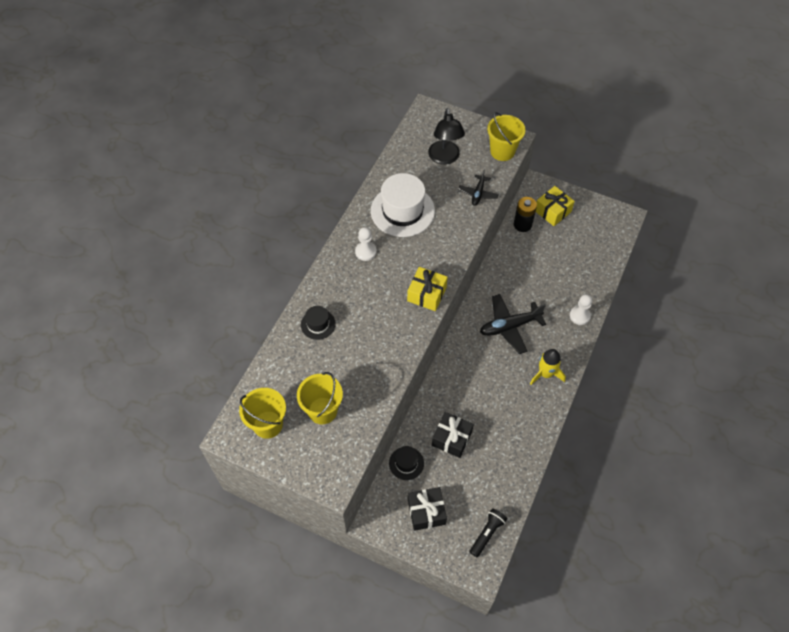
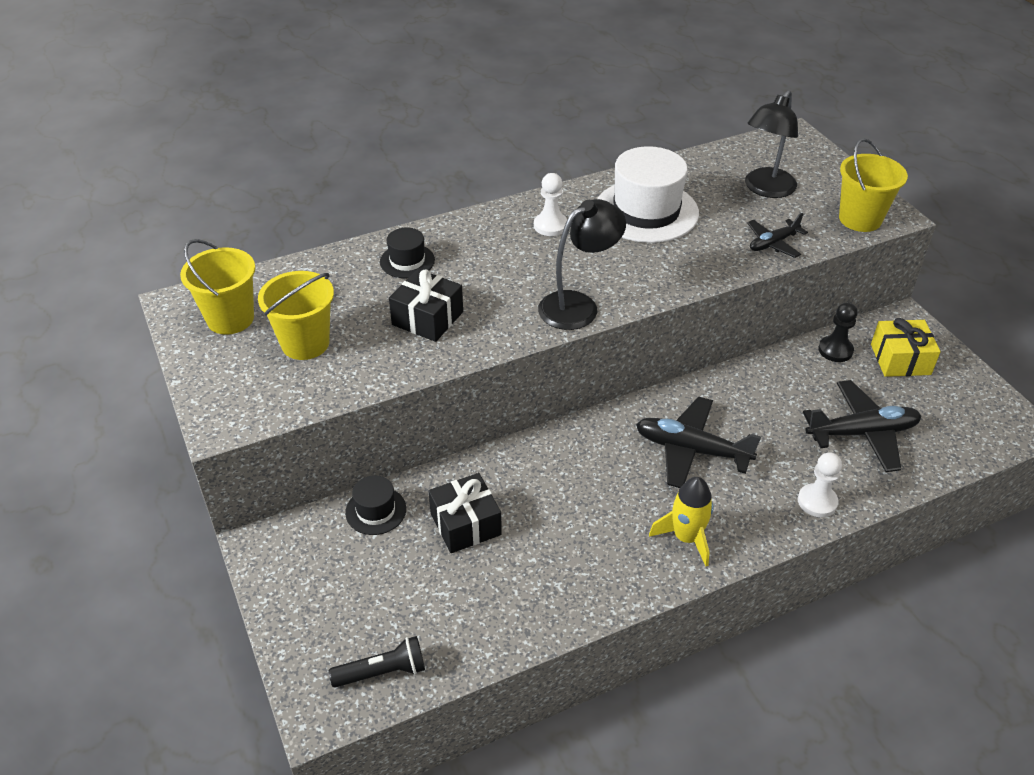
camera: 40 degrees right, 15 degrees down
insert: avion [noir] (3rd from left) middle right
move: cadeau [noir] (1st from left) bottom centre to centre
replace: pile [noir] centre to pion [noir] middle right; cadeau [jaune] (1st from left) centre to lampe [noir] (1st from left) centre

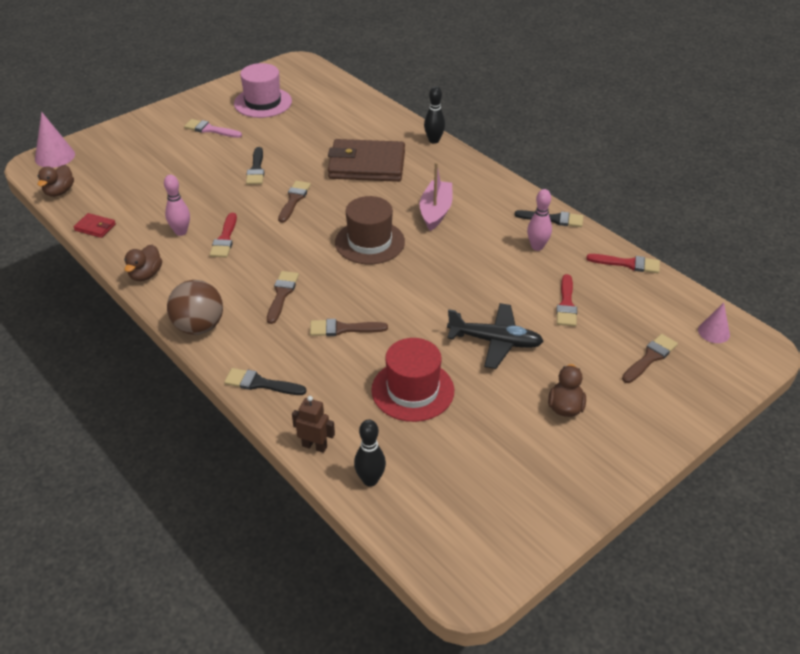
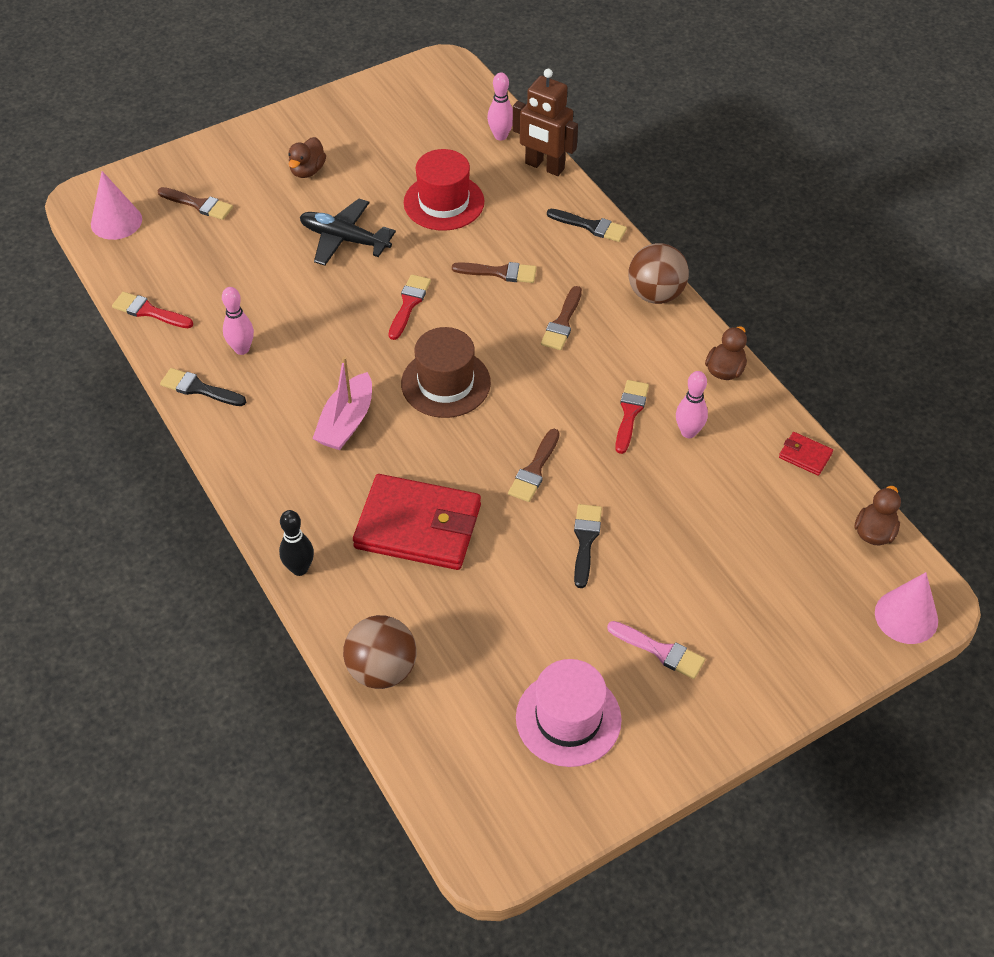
camera: 170 degrees left, 10 degrees up
insert: balle [marron] (1st from left) bottom centre
move: pinceau [rouge] (2nd from left) middle right to top centre
recolor: portefeuille [marron] top centre to portefeuille [rouge] (1st from left) centre; quille [noir] (1st from left) bottom centre to quille [rose] (2nd from left) top centre
rotate: pinceau [marron] (4th from left in the first image) middle right = top left 120 degrees counterclockwise
resize: cône [rose] (2nd from left in the first image) middle right = top left x1.56; robot [marron] centre = top centre x1.76

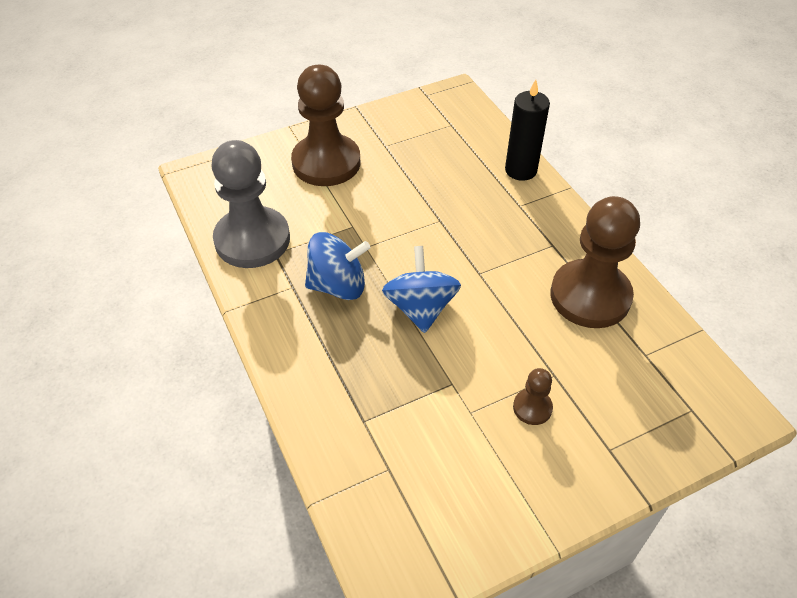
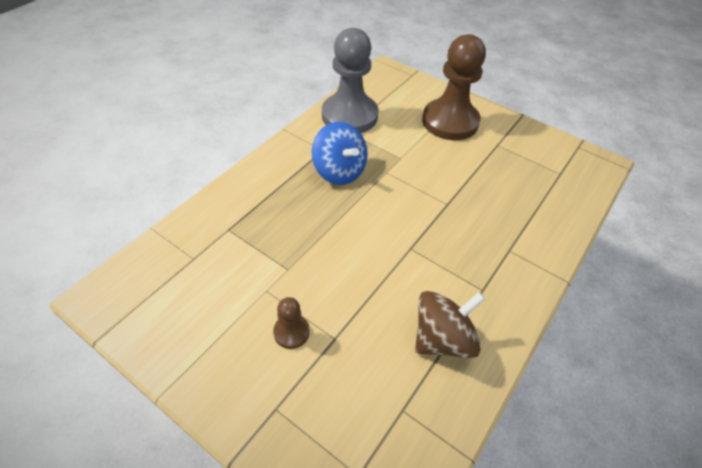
camera: 60 degrees right, 0 degrees up
delete: bougie [noir] top centre; toupie [bleu] (2nd from left) centre
replace: pion [marron] (3rd from left) middle right to toupie [marron] bottom centre

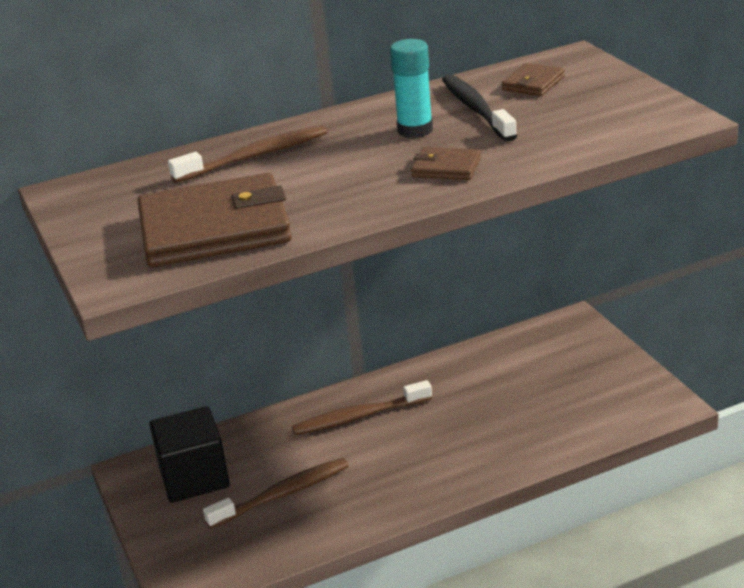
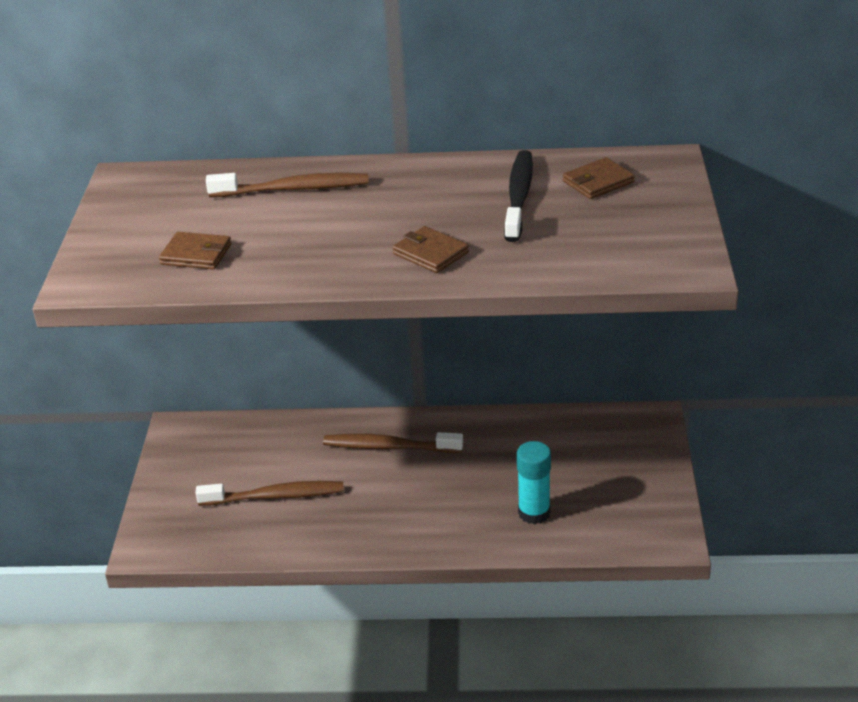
camera: 25 degrees right, 5 degrees up
delete: cube [noir] bottom left
move: bâton de colle [turquoise] top centre to bottom centre
resize: portefeuille [marron] (1st from left) middle left = middle left x0.45

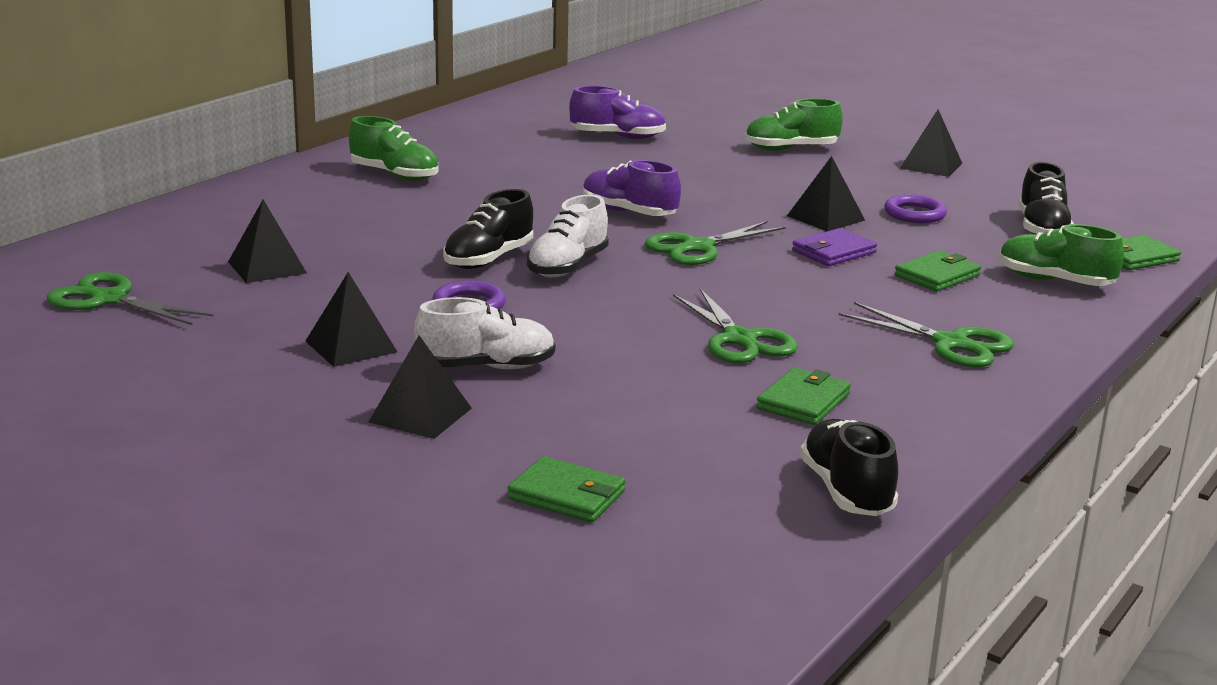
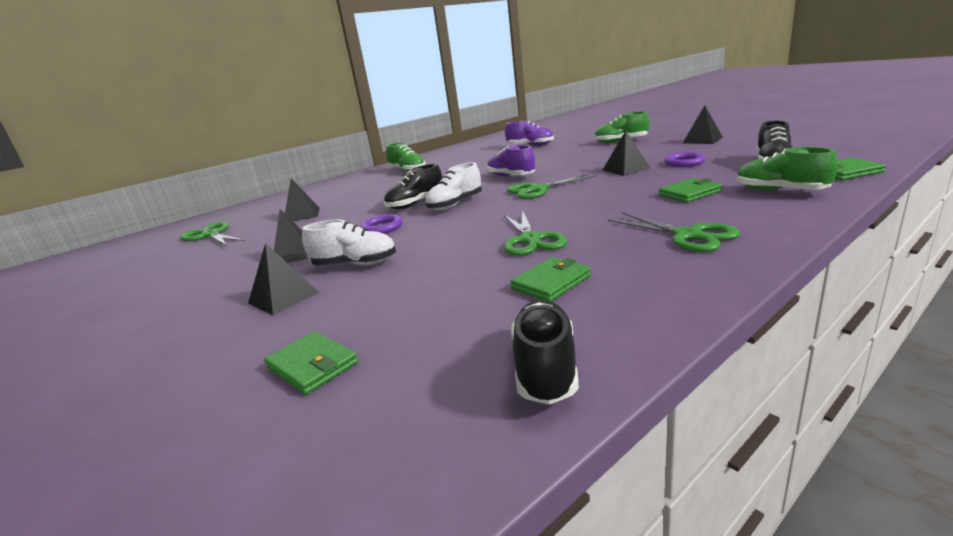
camera: 20 degrees right, 0 degrees up
delete: portefeuille [violet] middle right

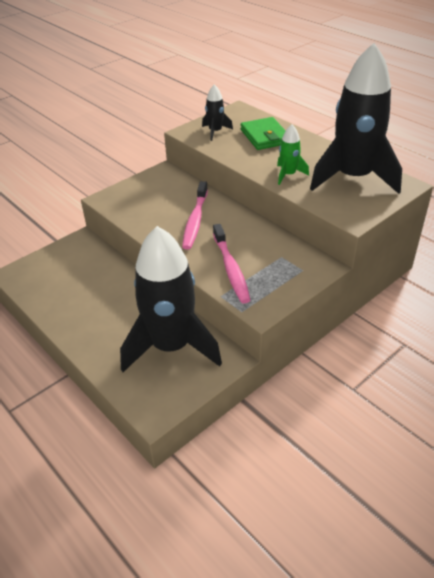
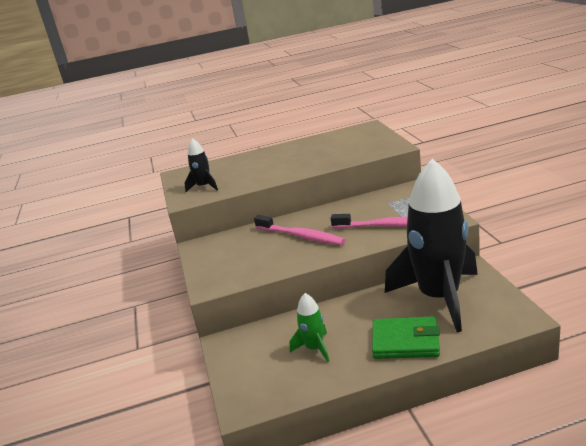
camera: 60 degrees left, 15 degrees down
delete: fusée [noir] (3rd from left) top right
move: portefeuille [vert] top centre to bottom right; fusée [vert] top right to bottom centre

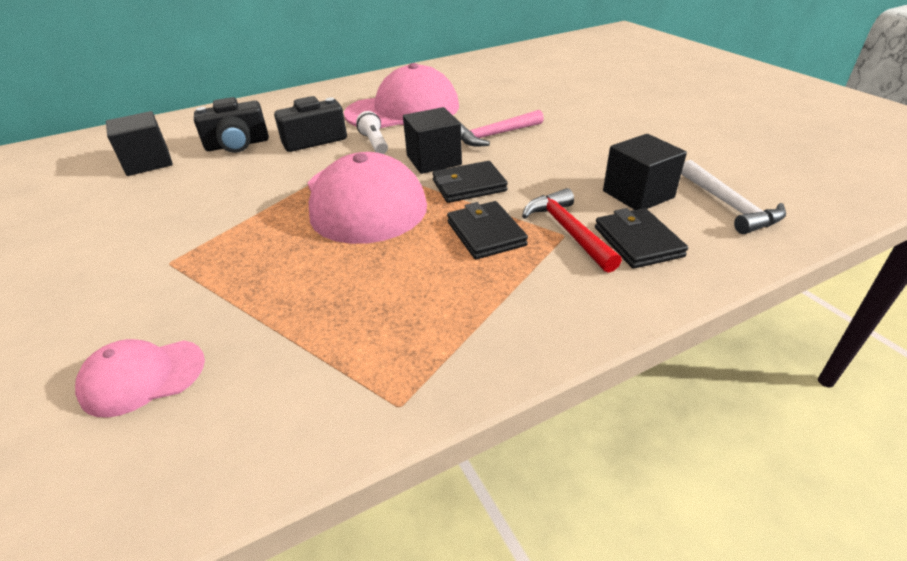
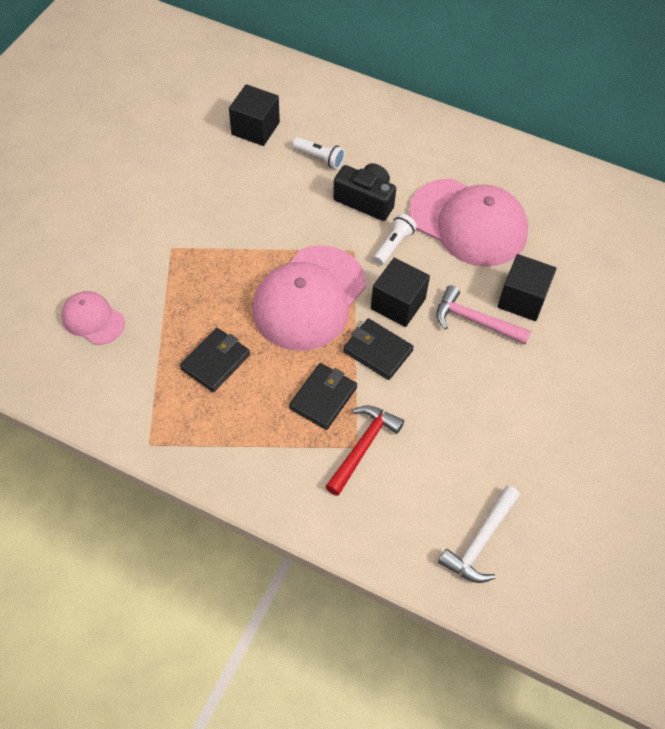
camera: 50 degrees right, 20 degrees up
move: cube [noir] (3rd from left) top right to middle right; portefeuille [noir] (3rd from left in the first image) middle right to portefeuille [noir] (1st from left) middle left
replace: appareil photo [noir] (1st from left) top left to lampe de poche [blanc] (1st from left) top centre

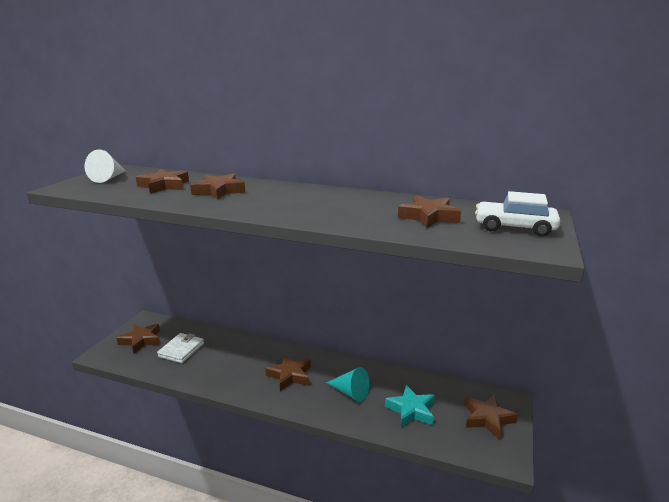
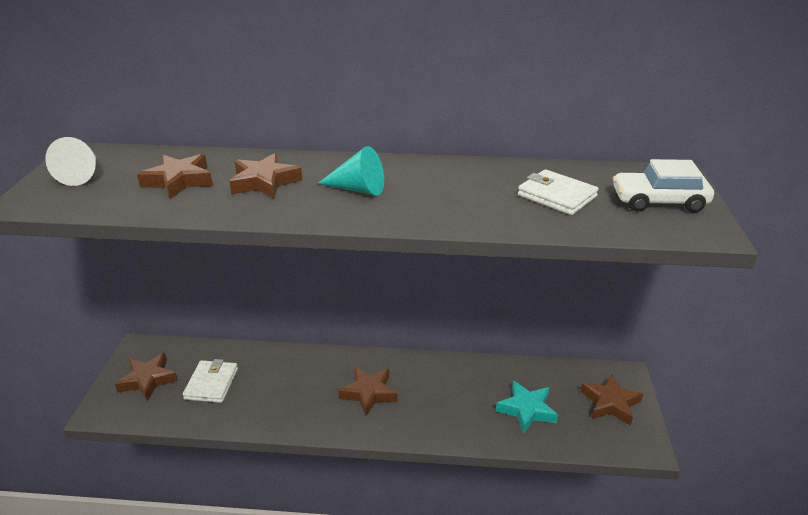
camera: 15 degrees left, 10 degrees up
move: cône [turquoise] bottom centre to top centre
replace: étoile [marron] (5th from left) centre to portefeuille [blanc] (2nd from left) middle right

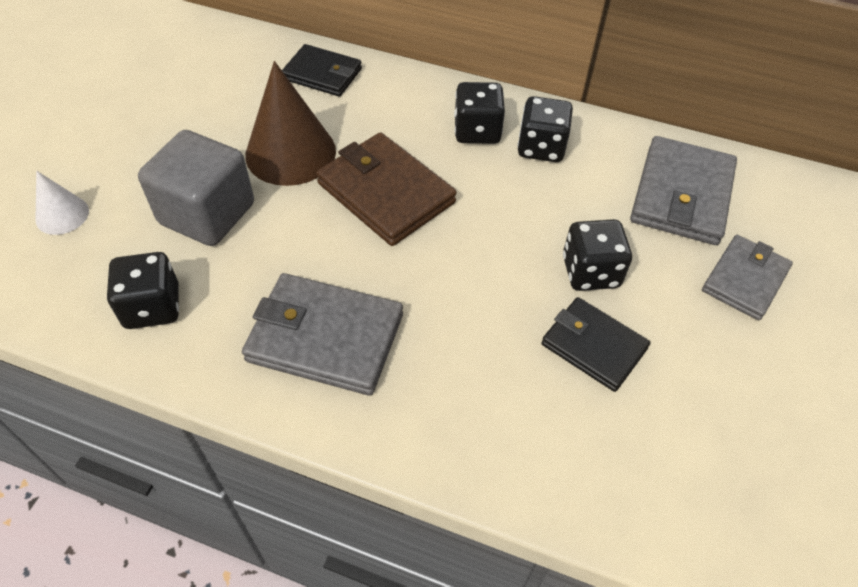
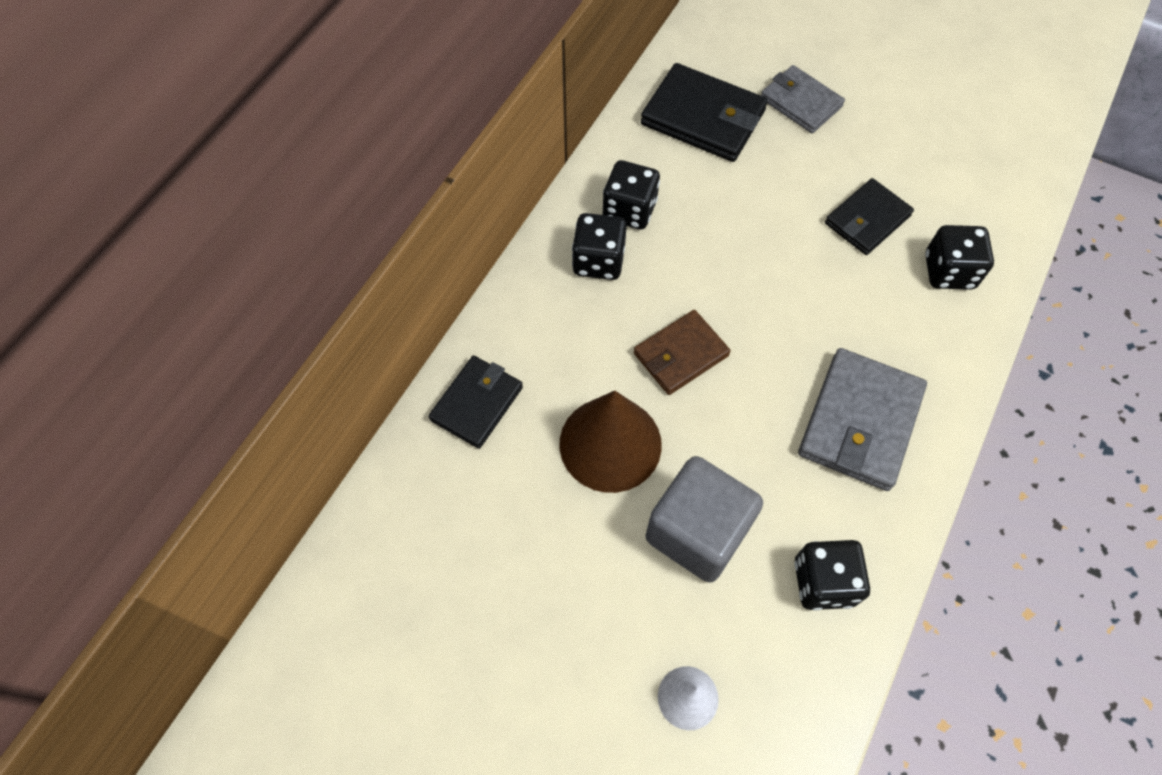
camera: 80 degrees left, 10 degrees up
move: dé [noir] (4th from left) middle right to top right
recolor: portefeuille [gris] (2nd from left) top right to portefeuille [noir] (2nd from left) top centre
resize: portefeuille [marron] top centre = centre x0.65

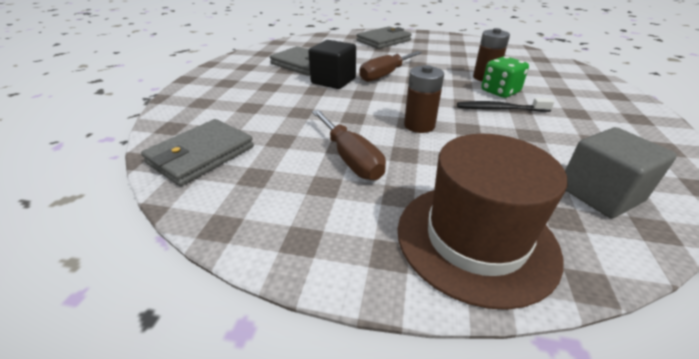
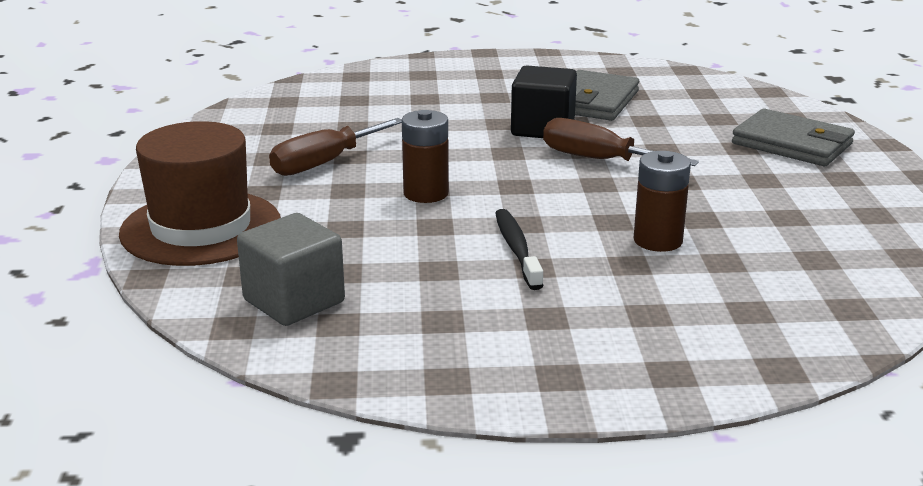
camera: 75 degrees right, 10 degrees down
delete: dé [vert] top right; portefeuille [gris] (1st from left) middle left

